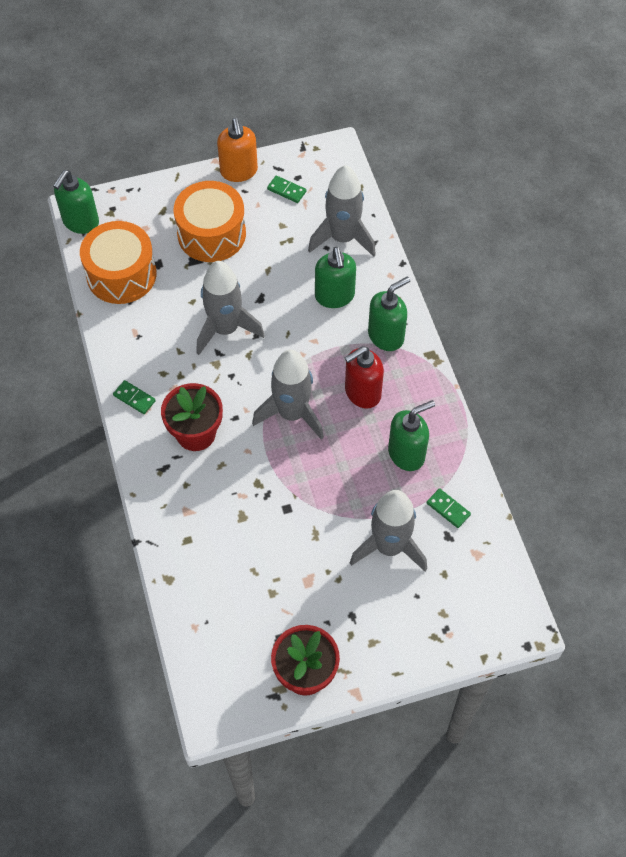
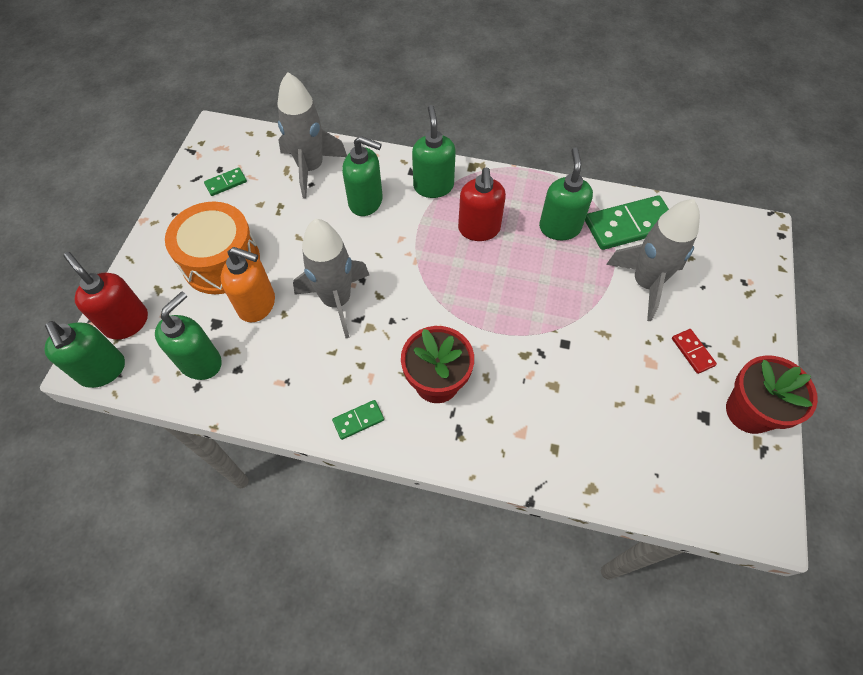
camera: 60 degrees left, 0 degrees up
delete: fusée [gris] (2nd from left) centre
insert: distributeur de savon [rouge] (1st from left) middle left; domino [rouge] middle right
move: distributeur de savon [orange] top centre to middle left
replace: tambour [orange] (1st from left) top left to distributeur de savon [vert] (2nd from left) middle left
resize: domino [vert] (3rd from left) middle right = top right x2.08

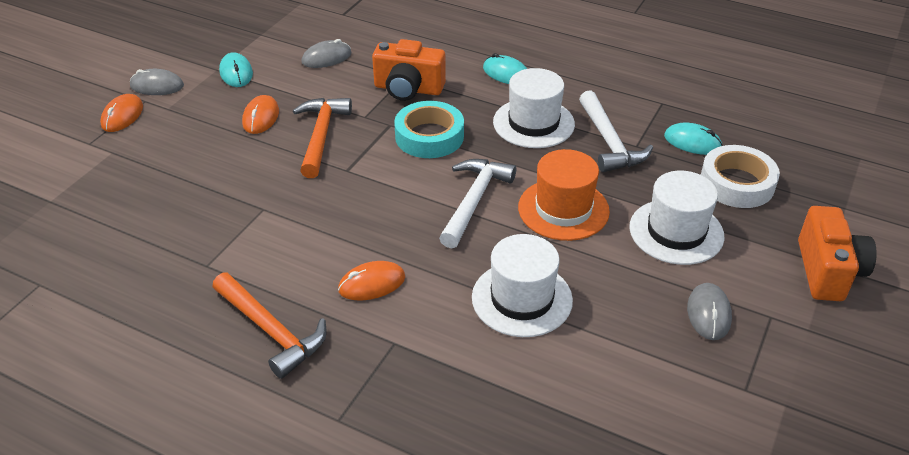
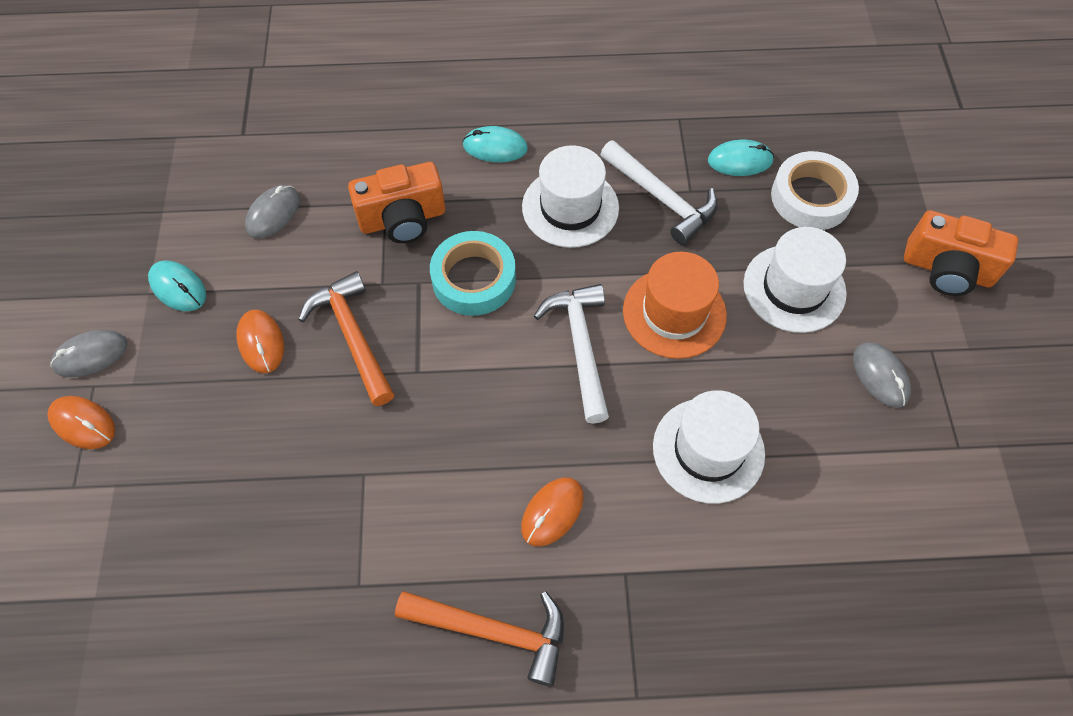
camera: 30 degrees left, 20 degrees up
rotate: souris [orange] (1st from left) top left = middle left 45 degrees counterclockwise; appareil photo [orange] (2nd from left) middle right = middle right 135 degrees clockwise

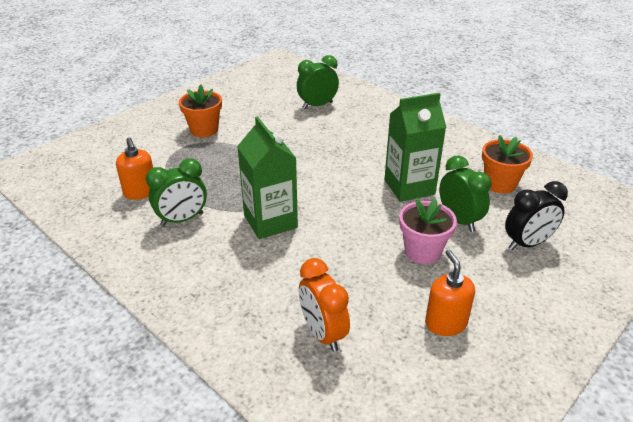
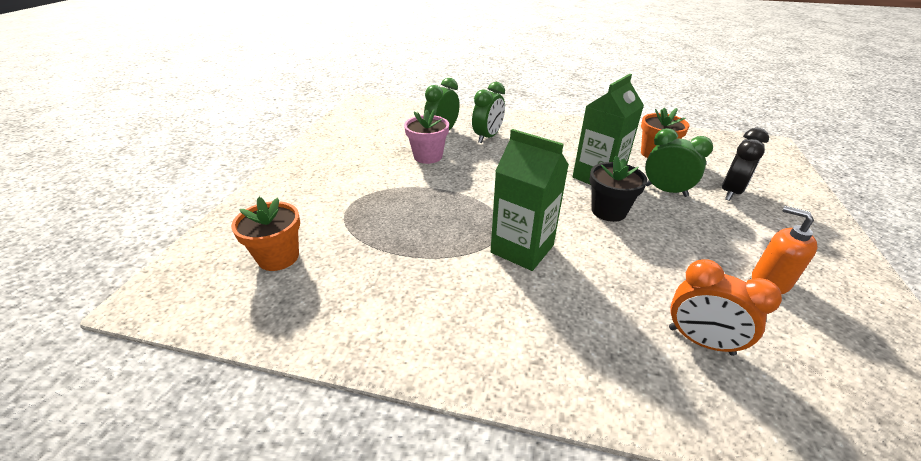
camera: 30 degrees left, 0 degrees up
delete: distributeur de savon [orange] (1st from left) middle left
insert: pot de fleurs [noir] middle right
move: pot de fleurs [orange] (1st from left) top left to middle left; réveil [vert] (1st from left in the first image) middle left to réveil [vert] (2nd from left) top centre; pot de fleurs [rose] middle right to top centre

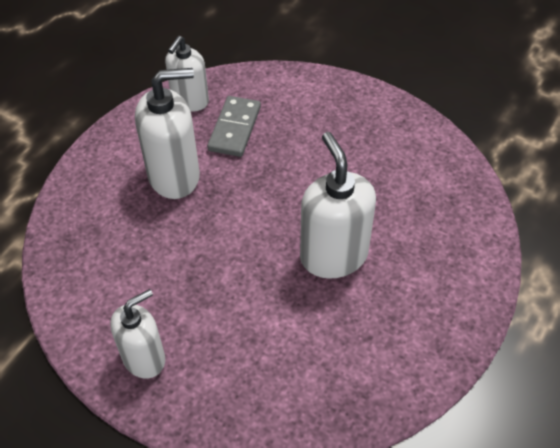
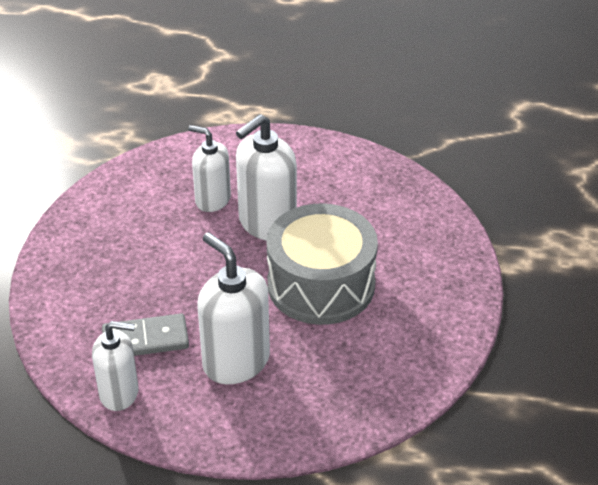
camera: 115 degrees left, 10 degrees down
insert: tambour [gris] centre
move: distributeur de savon [blanc] (1st from left in the first image) bottom left to distributeur de savon [blanc] (2nd from left) centre

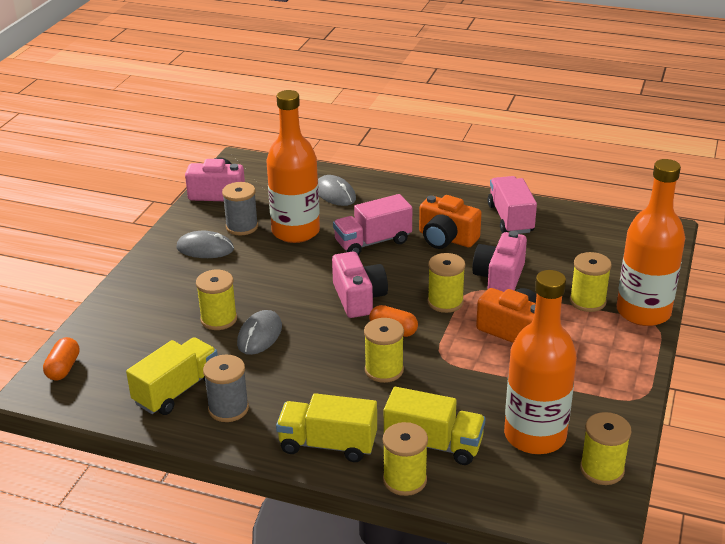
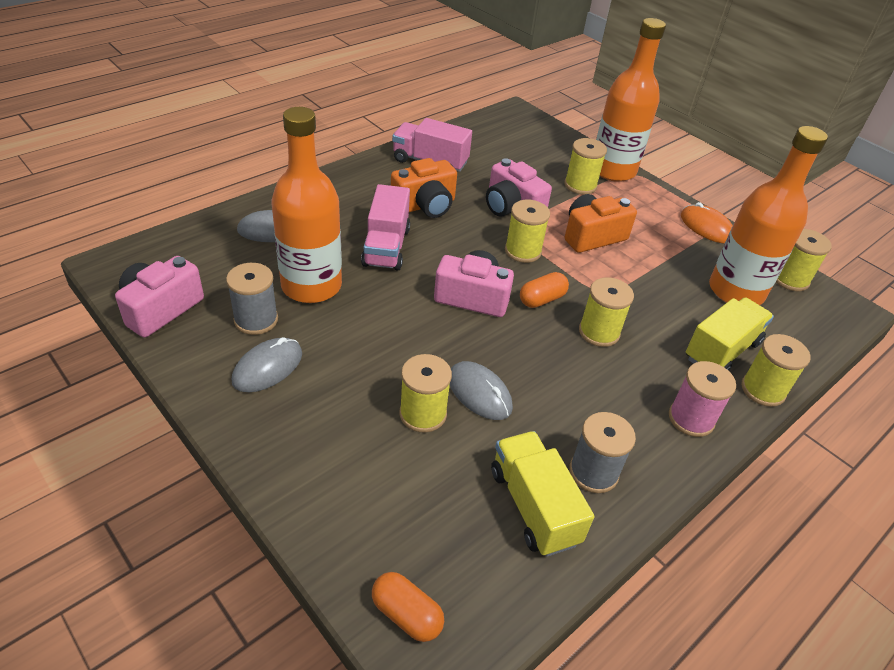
camera: 65 degrees left, 10 degrees up
insert: souris [orange] top right
replace: camion [jaune] (2nd from left) bottom centre to bobine [rose] middle right

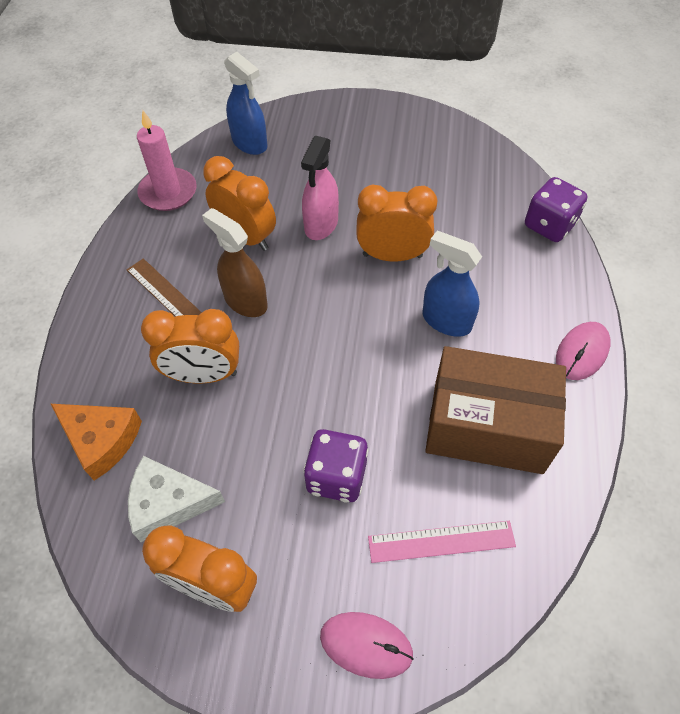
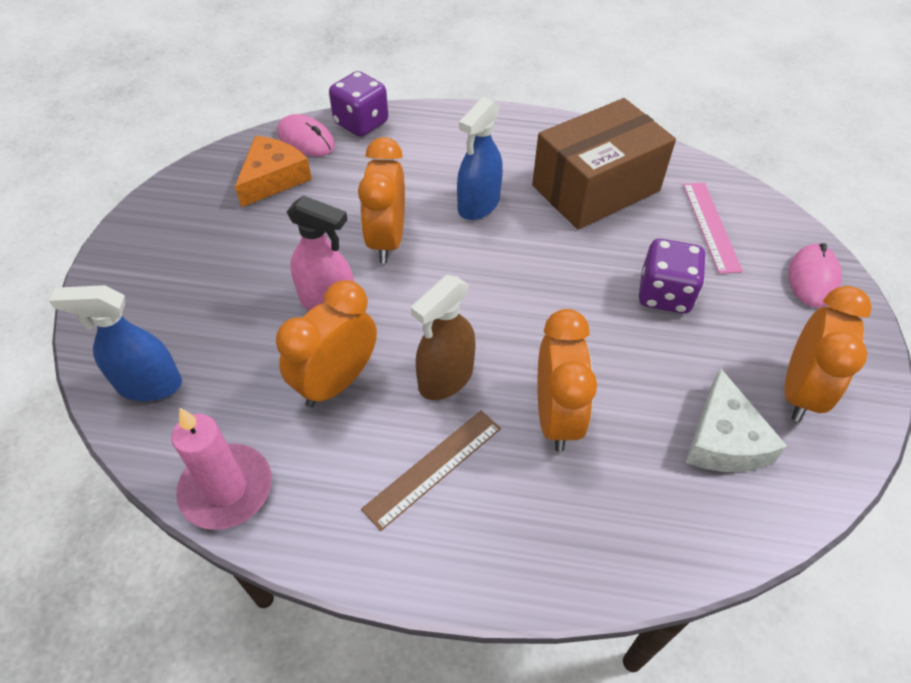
camera: 90 degrees left, 5 degrees down
move: souris [rose] (2nd from left in the first image) middle right to souris [rose] (1st from left) top centre; fromage [orange] middle left to top left
rotate: vaporisateur [bleu] (1st from left) top centre = middle left 135 degrees counterclockwise; boîte [marron] middle right = top centre 45 degrees clockwise

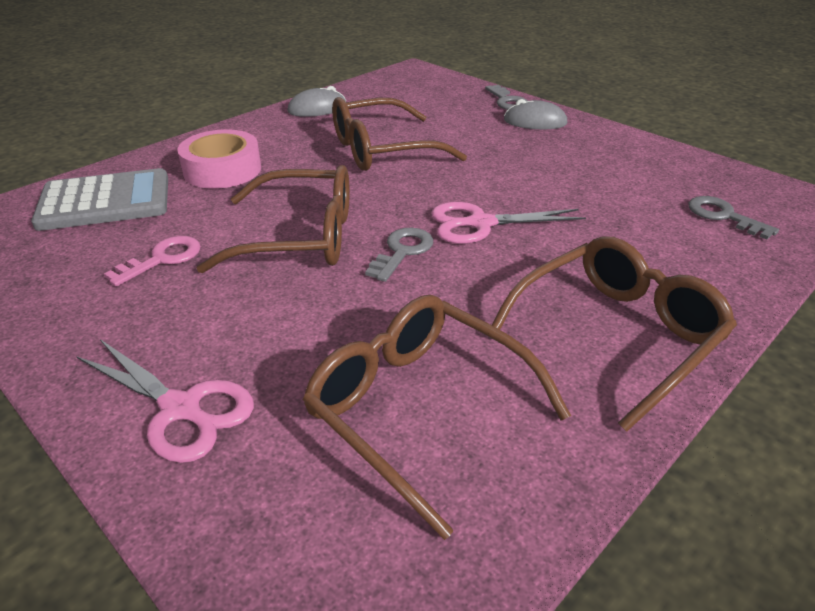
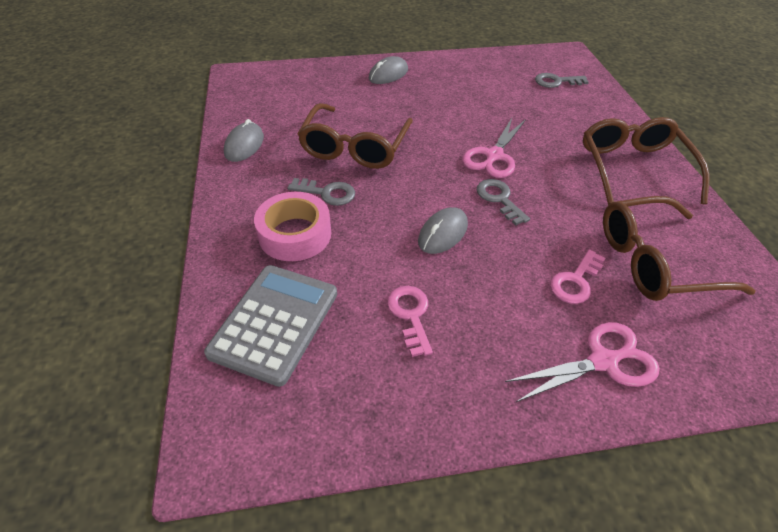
camera: 55 degrees left, 10 degrees up
insert: clé [rose] (2nd from left) middle right
move: clé [gris] (2nd from left in the first image) top centre to clé [gris] (1st from left) centre
replace: lunettes [marron] (1st from left) centre to souris [gris] (3rd from left) centre

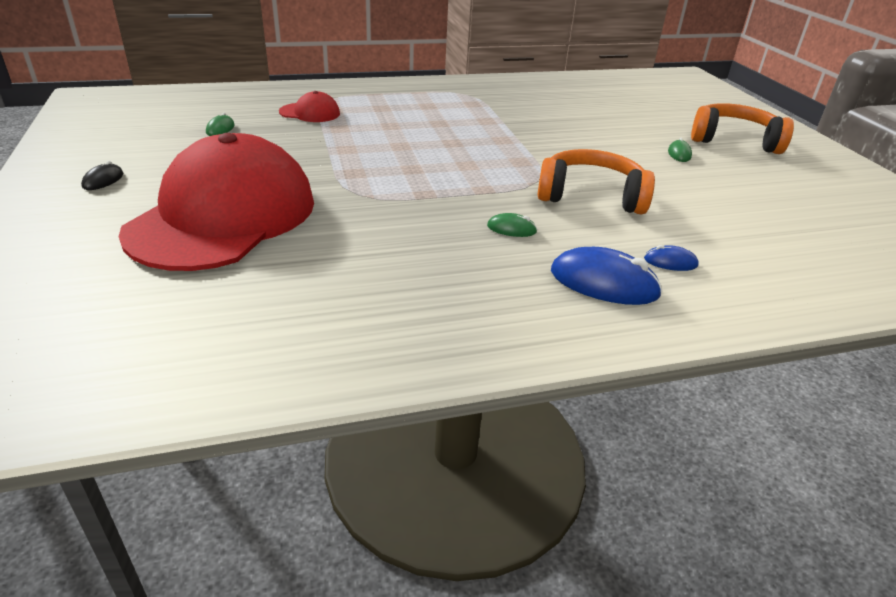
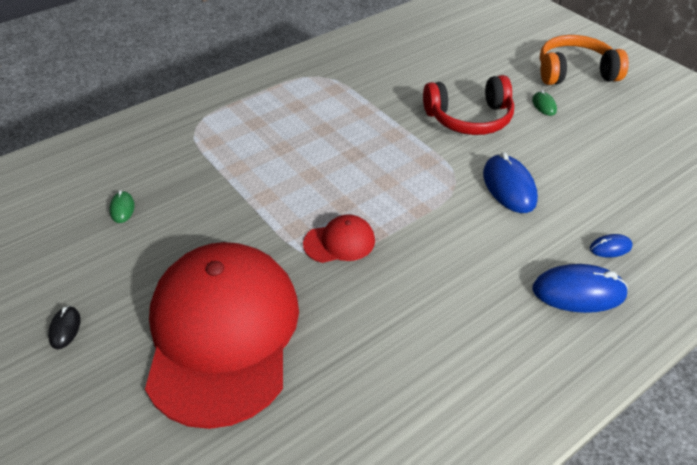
camera: 20 degrees left, 10 degrees up
delete: souris [vert] (2nd from left) centre
insert: casque audio [rouge] top right
move: casquette [rouge] (2nd from left) top centre to centre
replace: casque audio [orange] (1st from left) top centre to souris [bleu] (1st from left) middle right

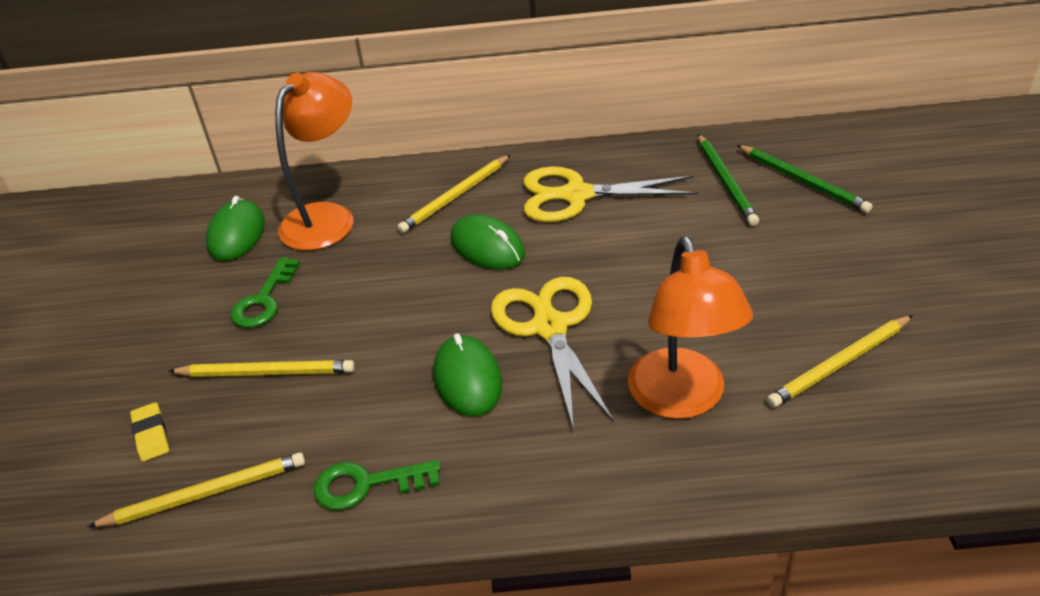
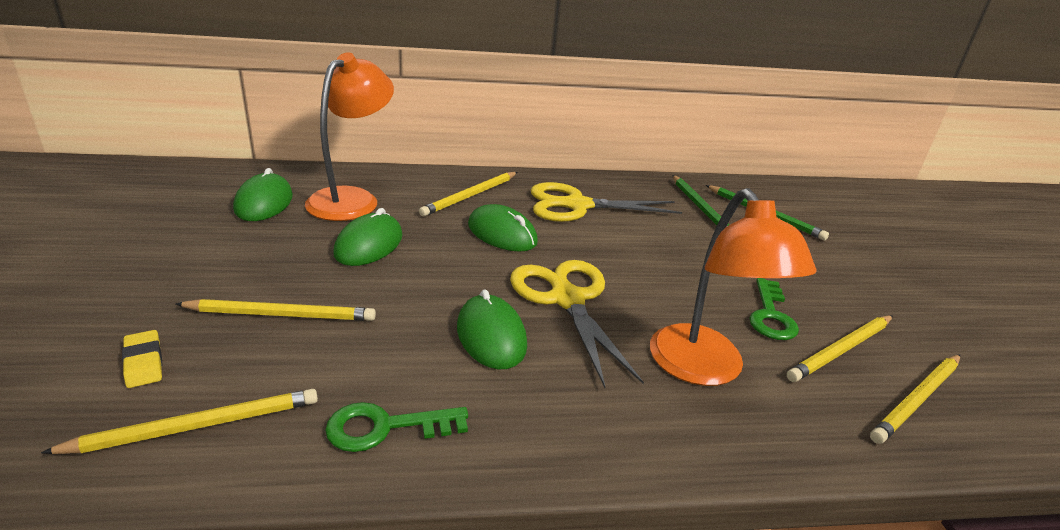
camera: 10 degrees left, 10 degrees down
insert: souris [vert] (2nd from left) centre; crayon [jaune] (5th from left) bottom right
move: clé [vert] (1st from left in the first image) middle left to clé [vert] (2nd from left) middle right

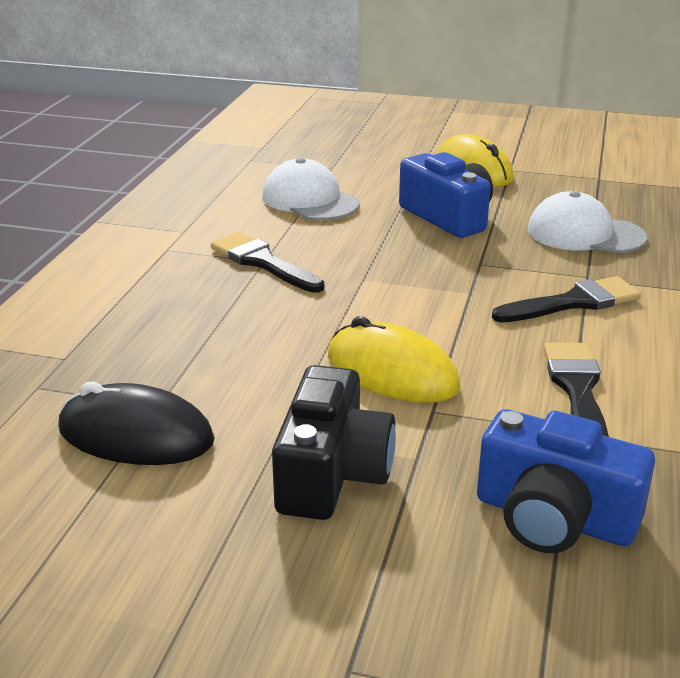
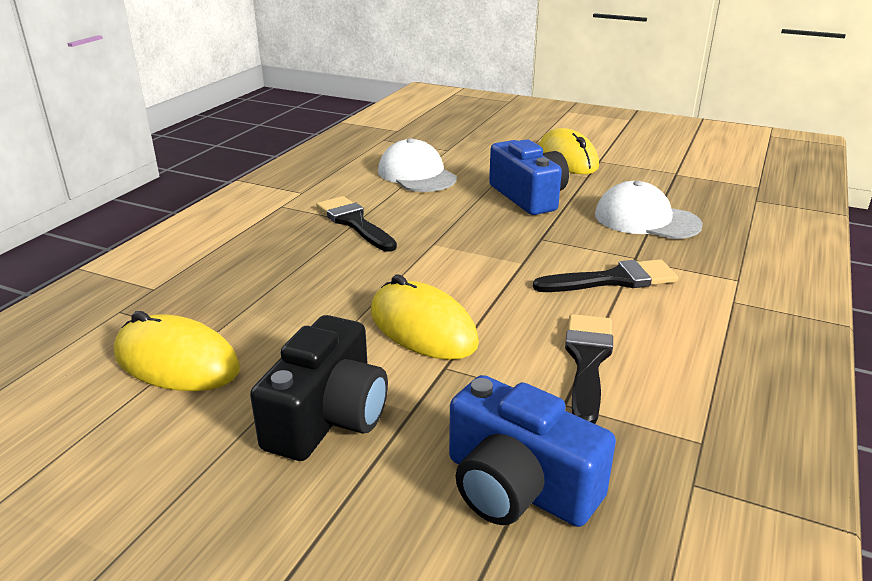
camera: 10 degrees right, 0 degrees up
recolor: souris [noir] middle left to souris [jaune] (1st from left) middle left

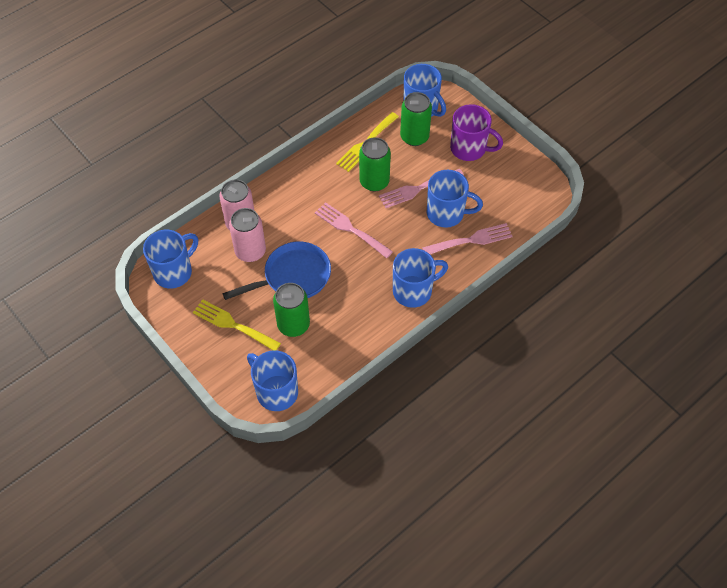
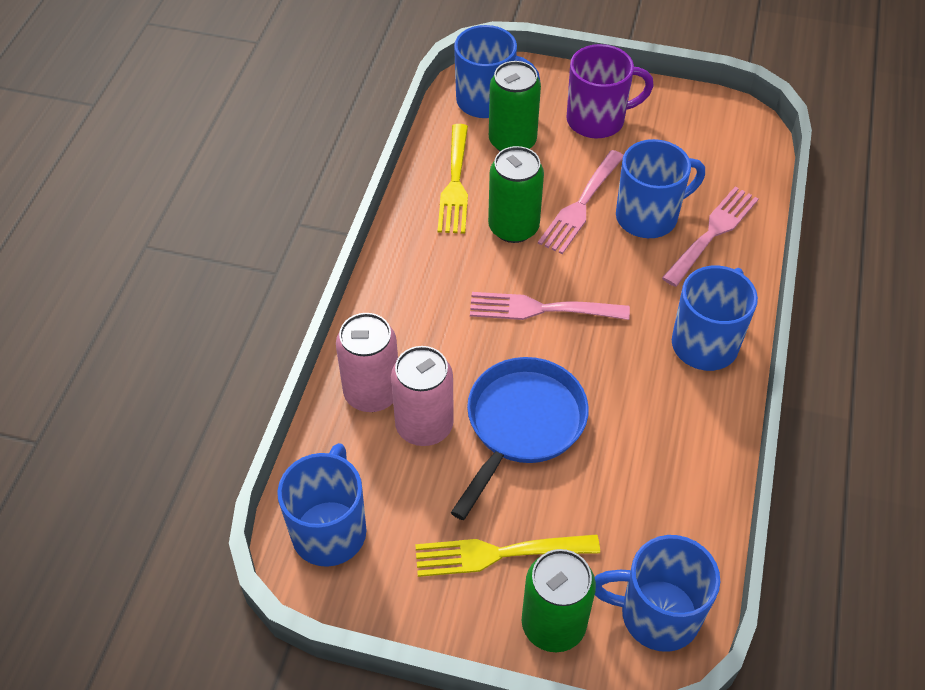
camera: 35 degrees left, 5 degrees down
move: canette [vert] (1st from left in the first image) centre to canette [vert] (3rd from left) bottom centre

